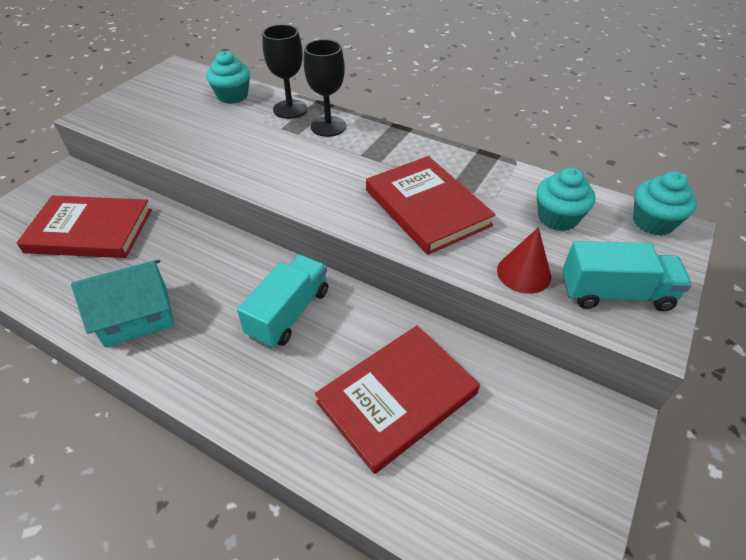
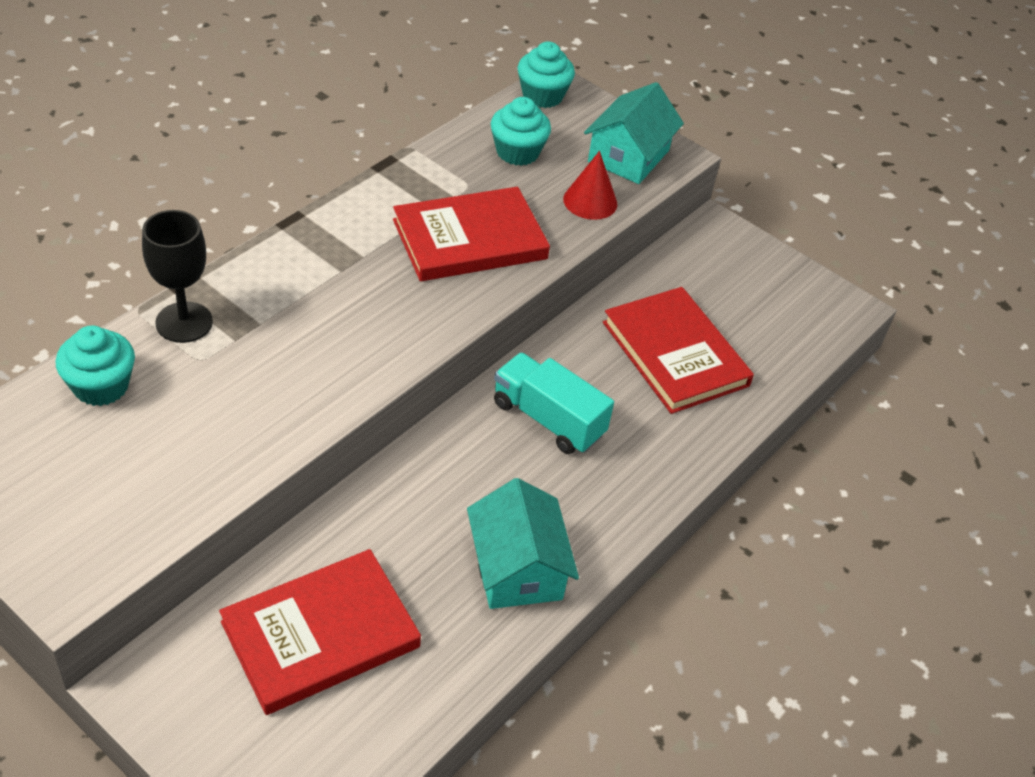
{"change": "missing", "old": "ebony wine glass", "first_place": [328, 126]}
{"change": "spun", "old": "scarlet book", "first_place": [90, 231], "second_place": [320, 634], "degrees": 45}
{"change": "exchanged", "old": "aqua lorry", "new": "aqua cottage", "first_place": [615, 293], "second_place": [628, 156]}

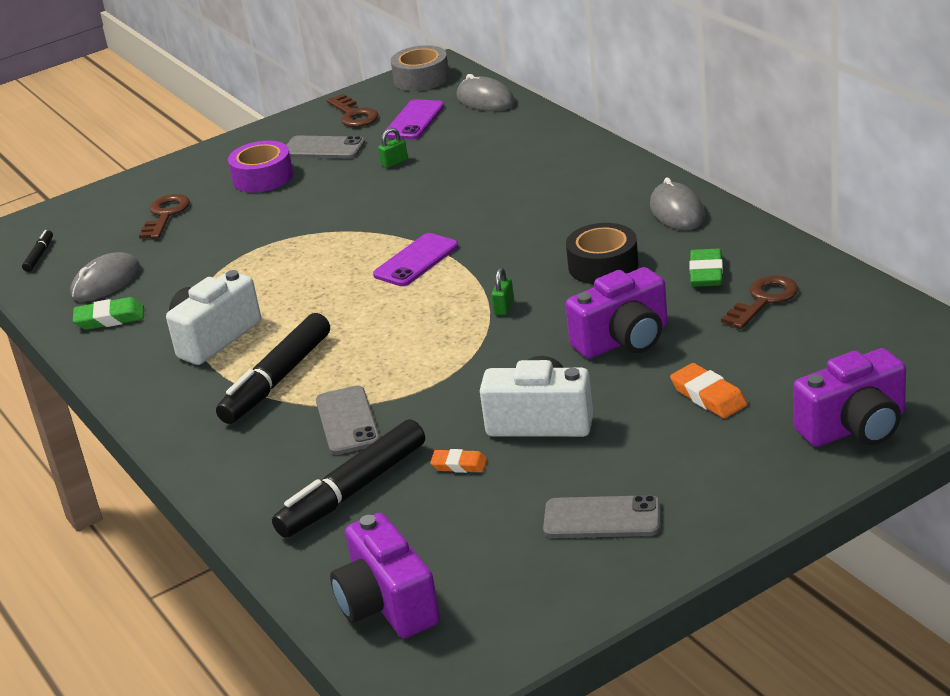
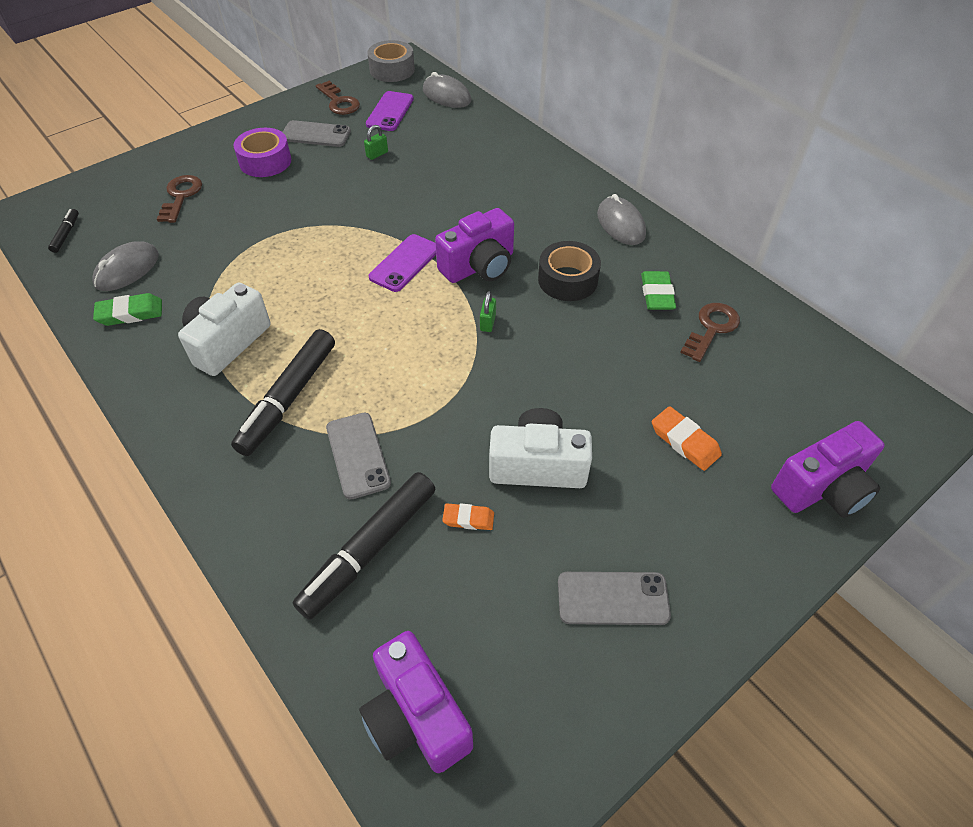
{"change": "relocated", "old": "violet compact camera", "first_place": [624, 340], "second_place": [479, 266]}

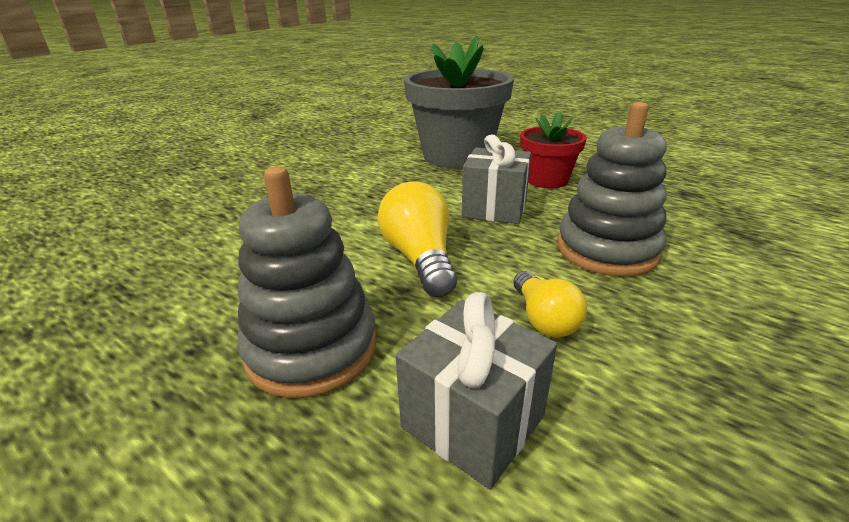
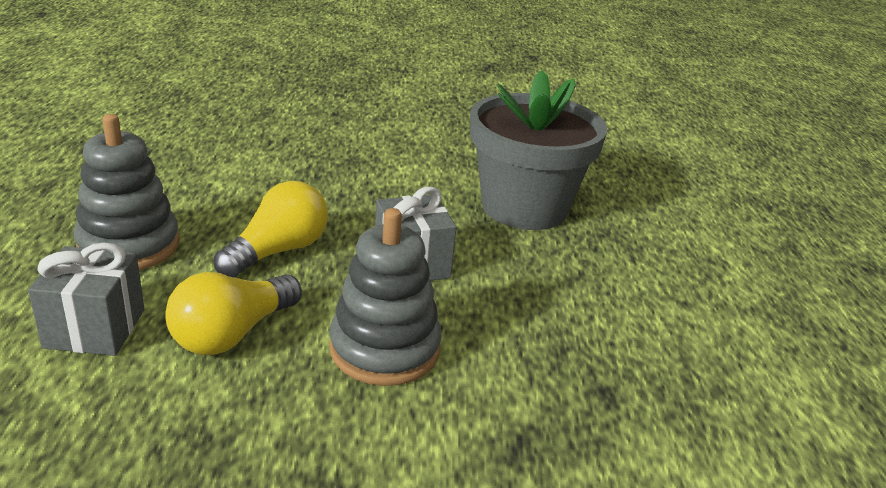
{"change": "missing", "old": "scarlet flower pot", "first_place": [547, 180]}
{"change": "size", "old": "yellow lightbulb", "first_place": [544, 319], "second_place": [232, 334], "factor": 1.59}

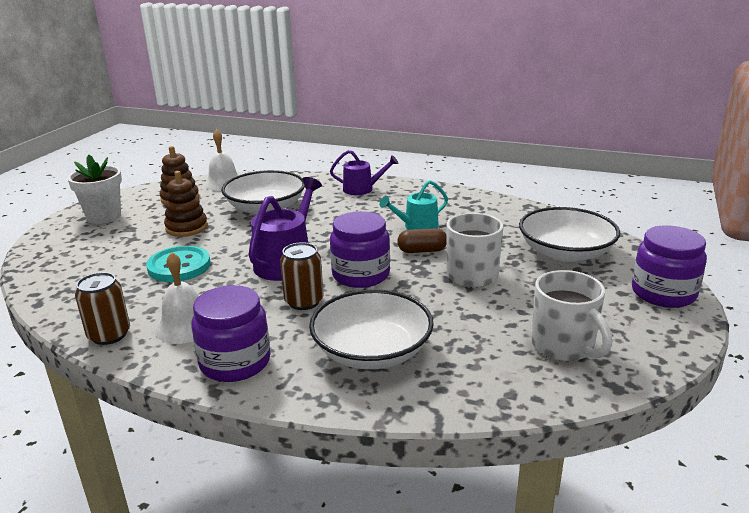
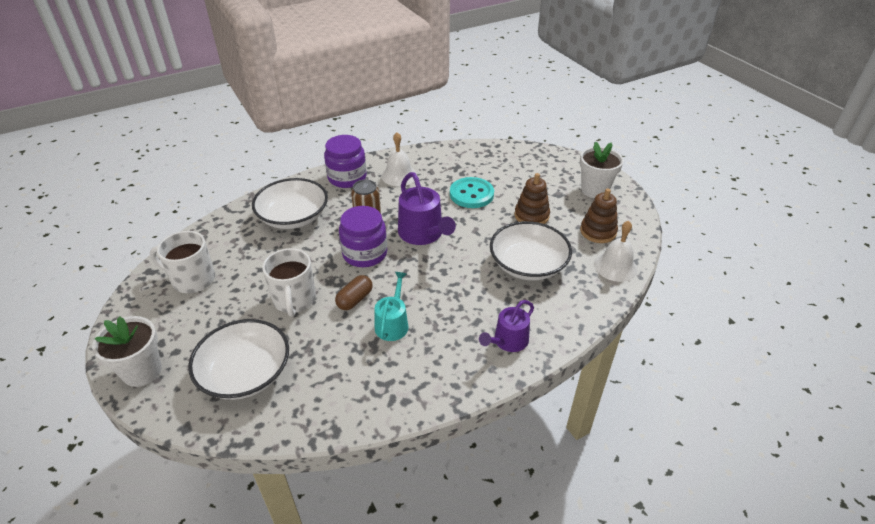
{"change": "exchanged", "old": "violet jar", "new": "white flower pot", "first_place": [663, 293], "second_place": [142, 371]}
{"change": "missing", "old": "russet tin", "first_place": [109, 335]}

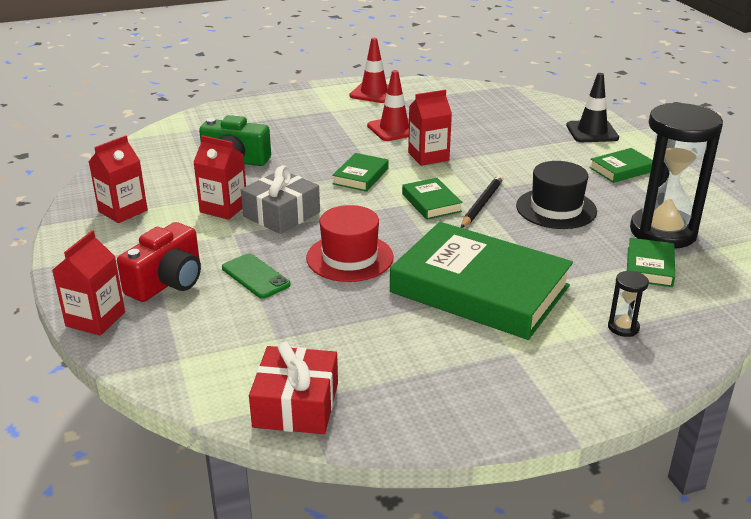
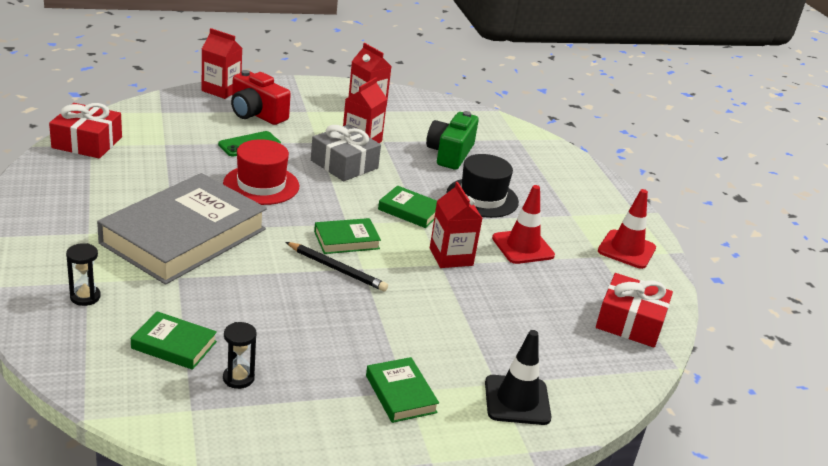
{"change": "size", "old": "ebony hourglass", "first_place": [663, 232], "second_place": [238, 378], "factor": 0.4}
{"change": "relocated", "old": "ebony hat", "first_place": [556, 209], "second_place": [482, 198]}
{"change": "colour", "old": "emerald book", "new": "ash-grey book", "first_place": [480, 289], "second_place": [184, 236]}
{"change": "appeared", "new": "scarlet present", "second_place": [630, 322]}

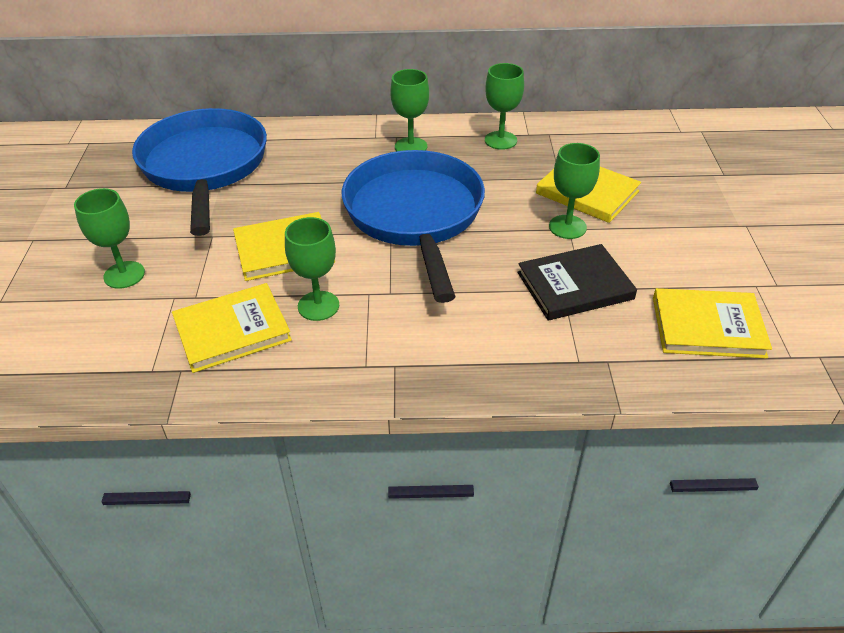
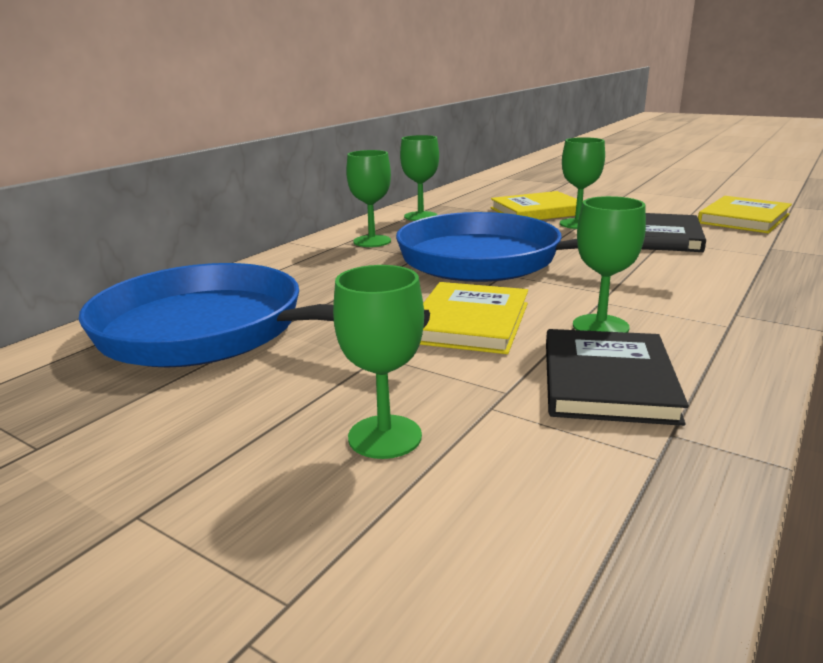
{"change": "colour", "old": "yellow book", "new": "ebony book", "first_place": [232, 330], "second_place": [607, 381]}

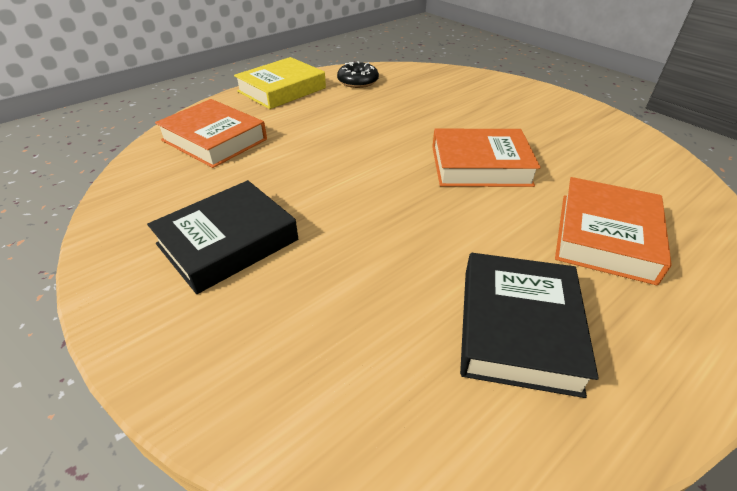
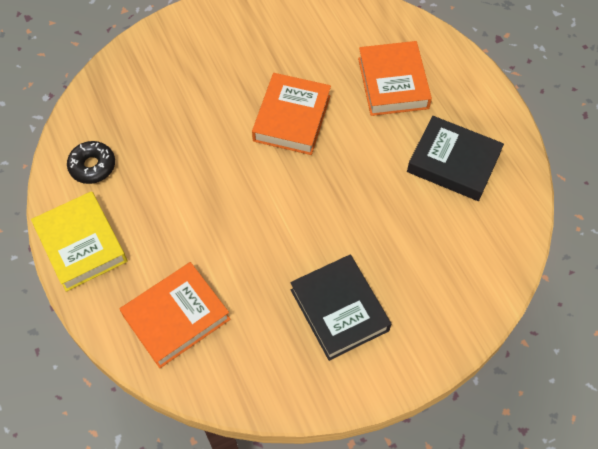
{"change": "spun", "old": "orange book", "first_place": [605, 236], "second_place": [393, 83], "degrees": 45}

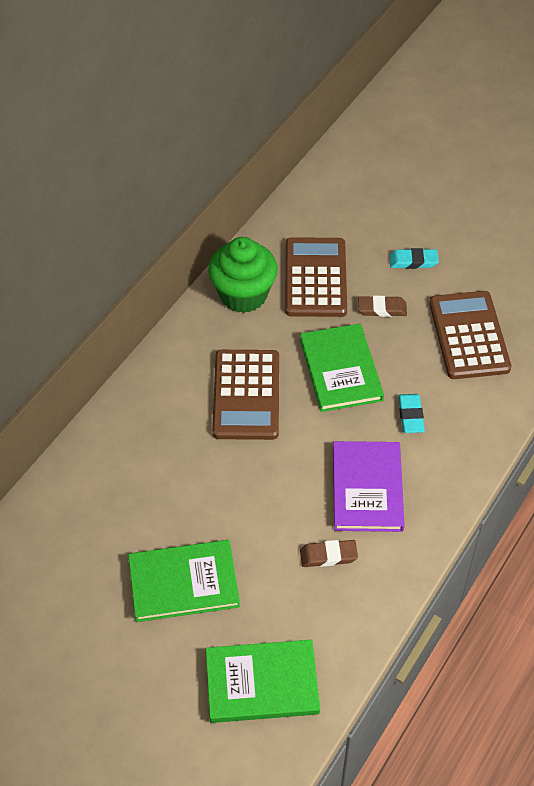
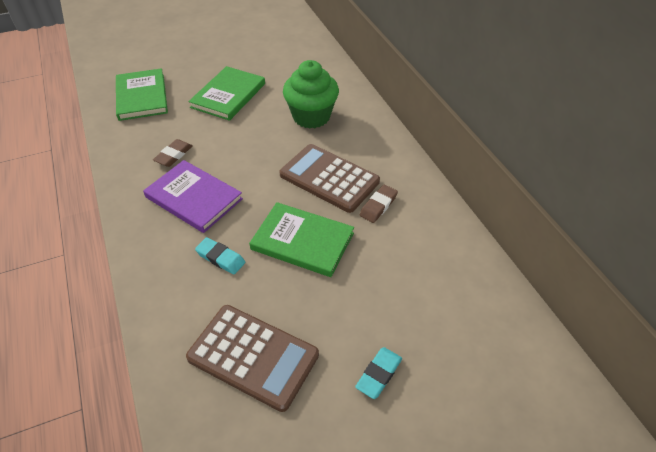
{"change": "relocated", "old": "emerald muffin", "first_place": [243, 295], "second_place": [311, 116]}
{"change": "missing", "old": "russet pocket calculator", "first_place": [315, 278]}
{"change": "relocated", "old": "russet eraser", "first_place": [382, 309], "second_place": [378, 206]}
{"change": "spun", "old": "emerald book", "first_place": [262, 683], "second_place": [142, 97], "degrees": -45}

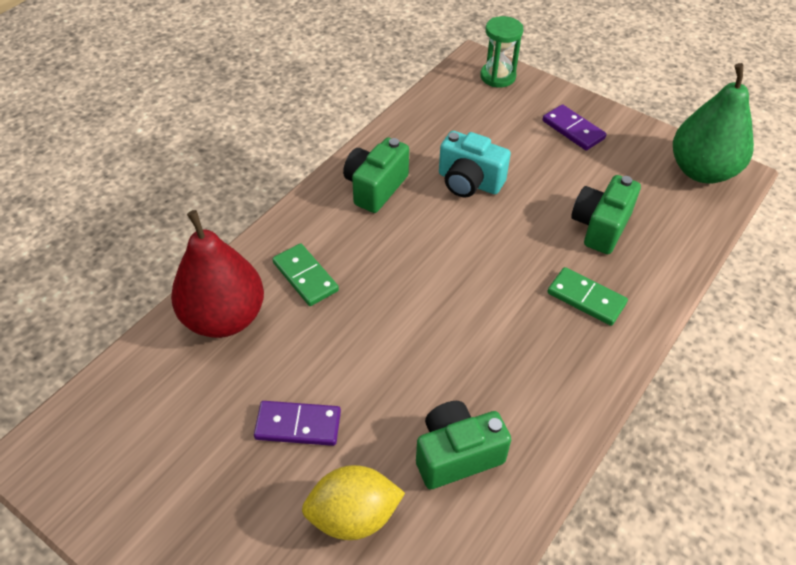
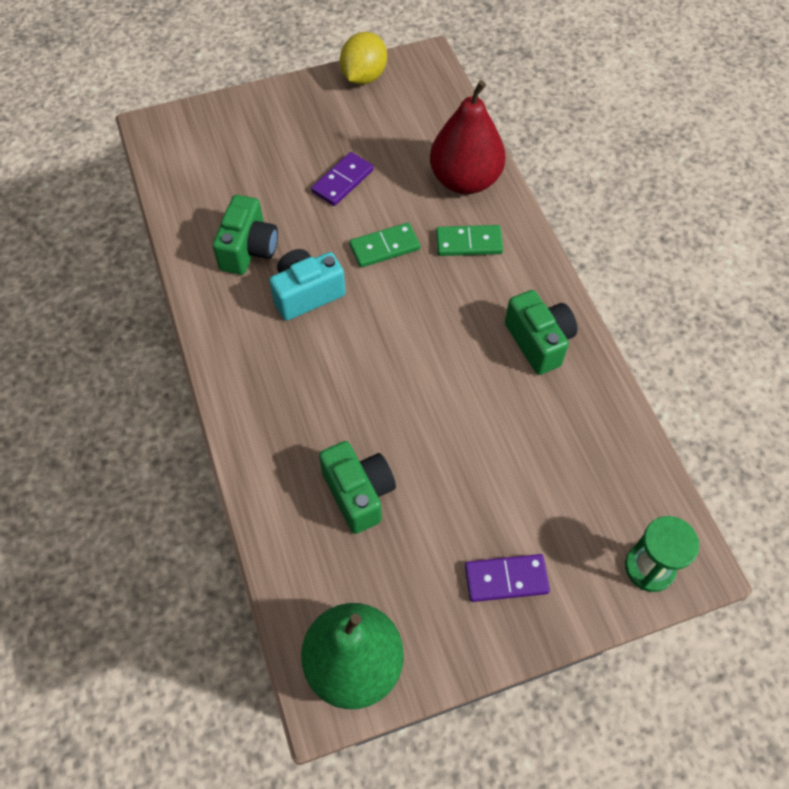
{"change": "relocated", "old": "aqua compact camera", "first_place": [469, 182], "second_place": [306, 294]}
{"change": "relocated", "old": "emerald domino", "first_place": [586, 298], "second_place": [384, 247]}
{"change": "relocated", "old": "yellow citrus fruit", "first_place": [353, 516], "second_place": [364, 76]}

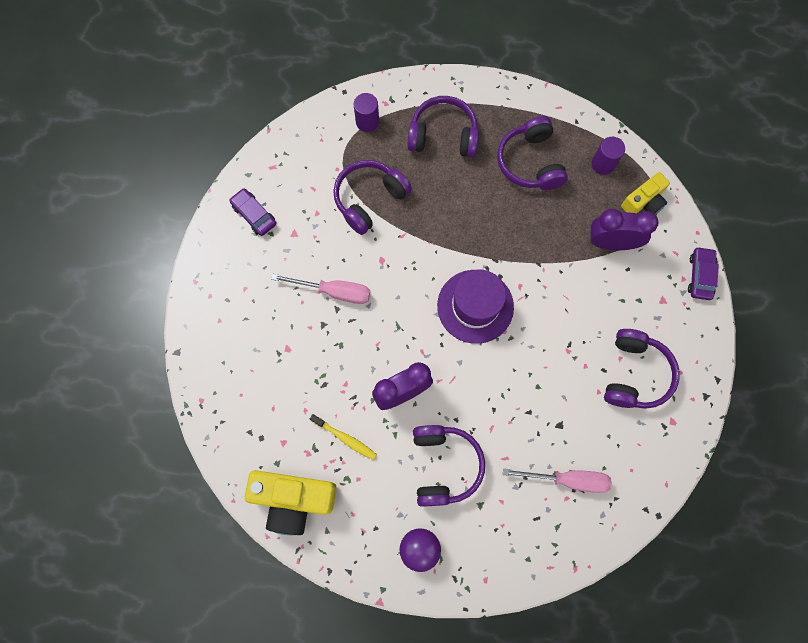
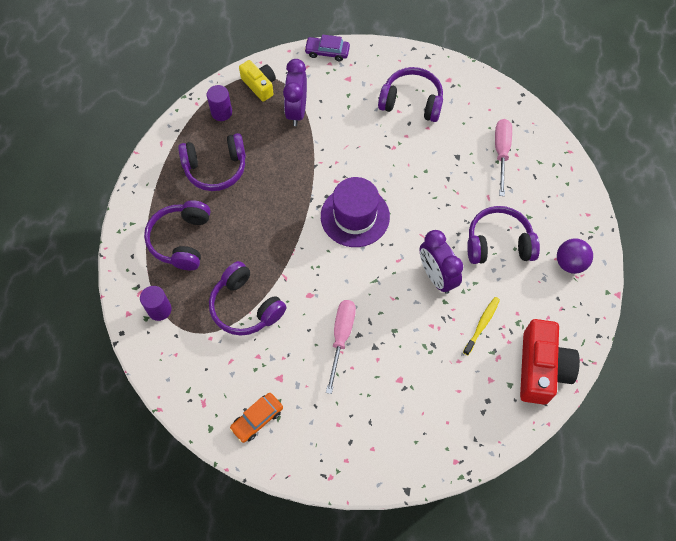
{"change": "colour", "old": "violet car", "new": "orange car", "first_place": [254, 215], "second_place": [257, 419]}
{"change": "colour", "old": "yellow compact camera", "new": "scarlet compact camera", "first_place": [293, 499], "second_place": [541, 368]}

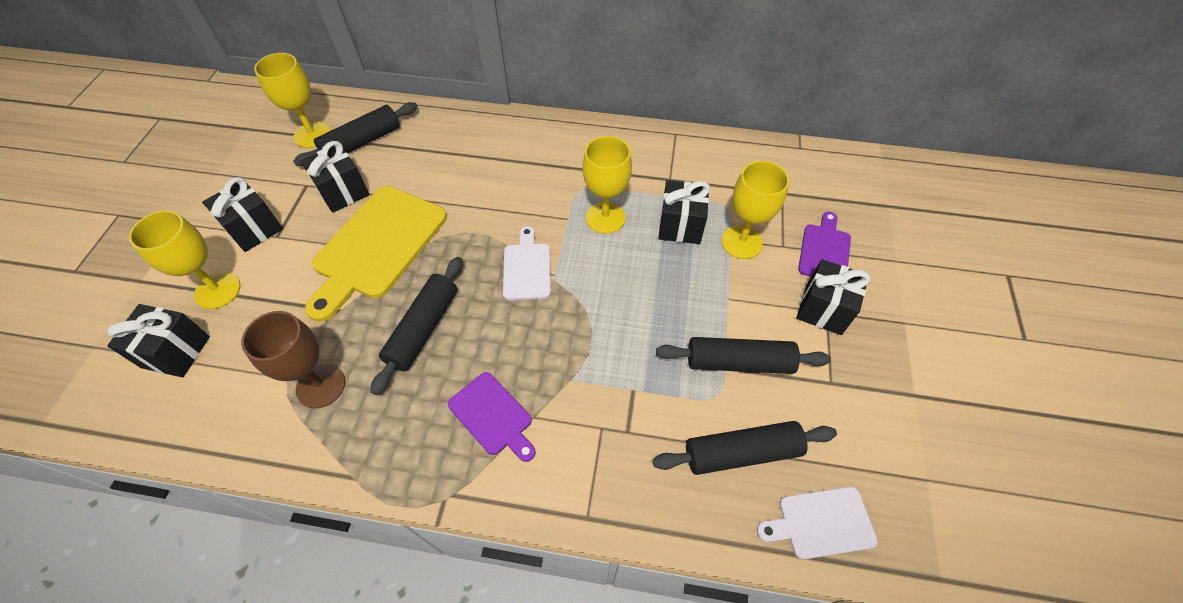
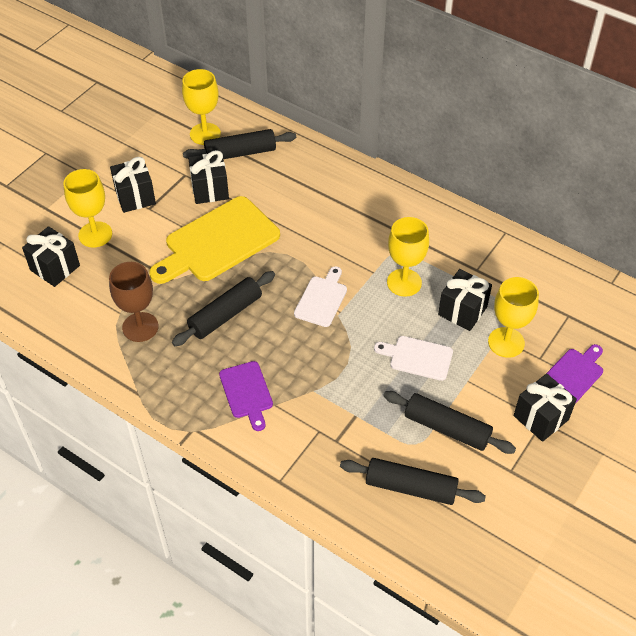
{"change": "relocated", "old": "white cutting board", "first_place": [821, 523], "second_place": [417, 357]}

